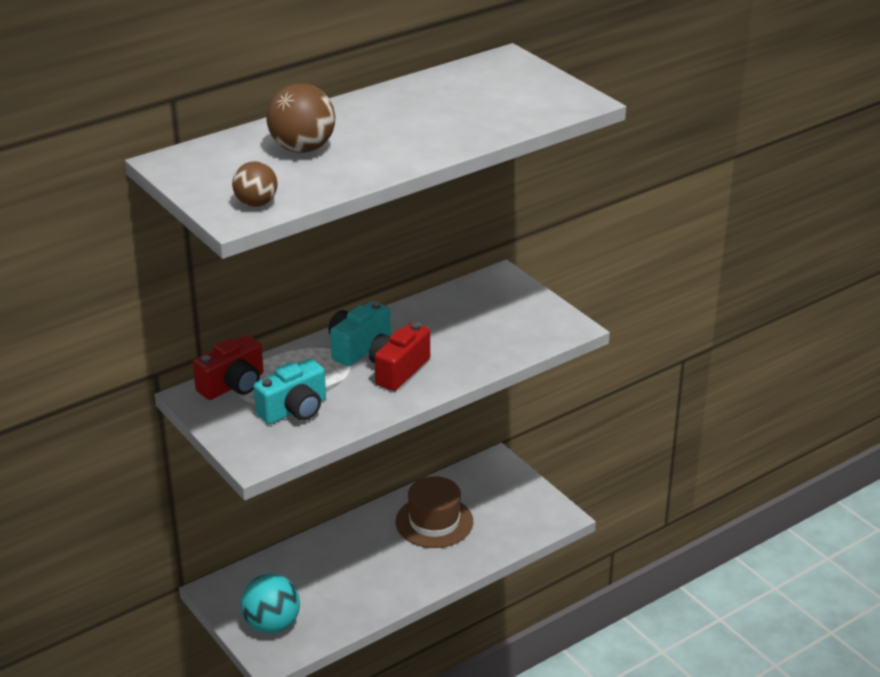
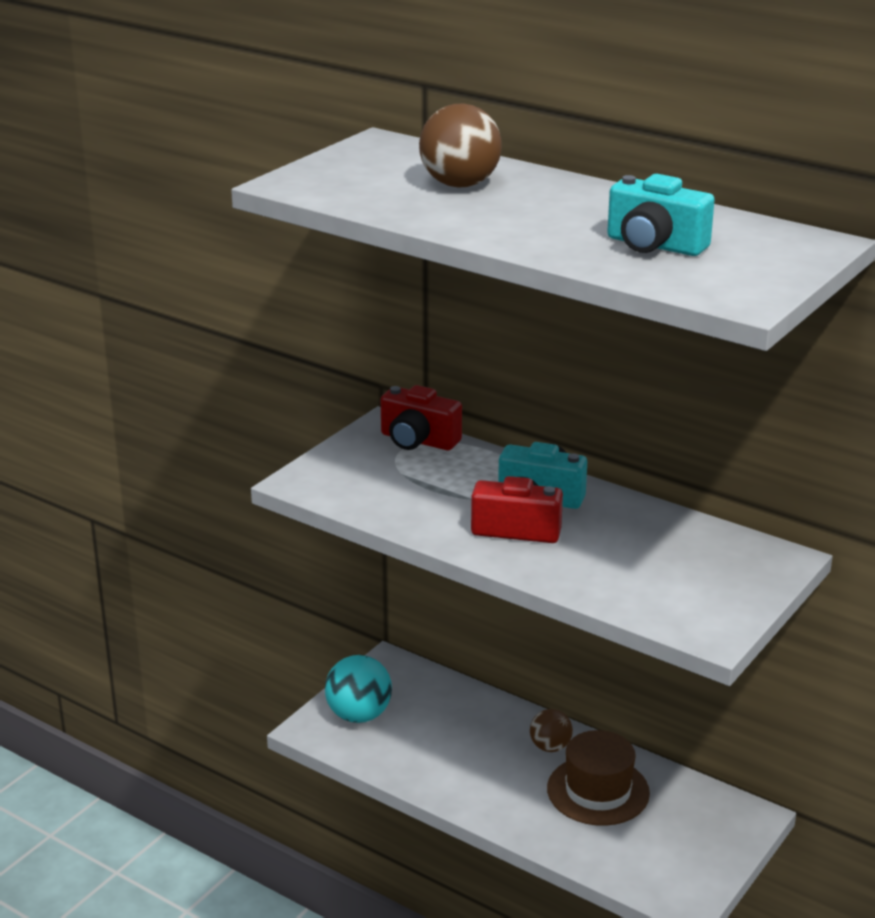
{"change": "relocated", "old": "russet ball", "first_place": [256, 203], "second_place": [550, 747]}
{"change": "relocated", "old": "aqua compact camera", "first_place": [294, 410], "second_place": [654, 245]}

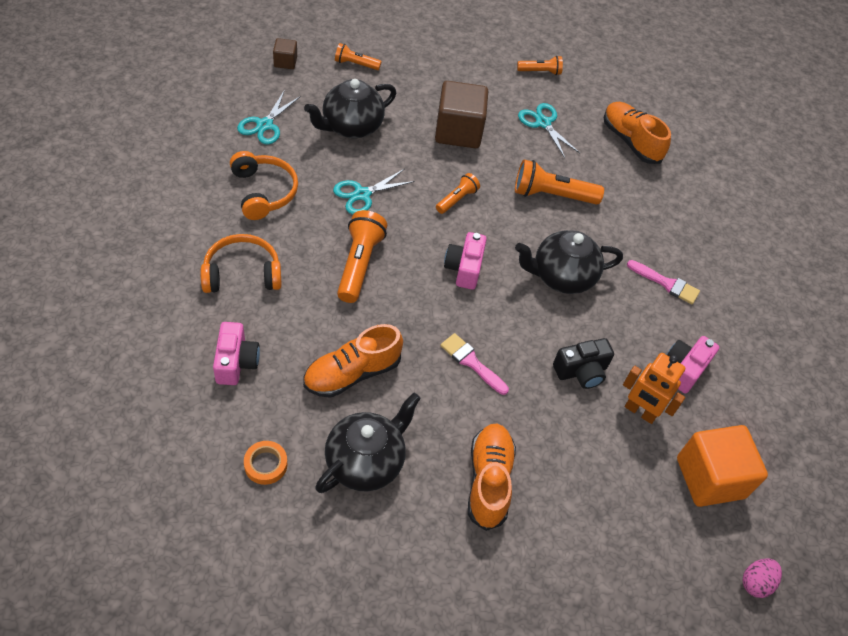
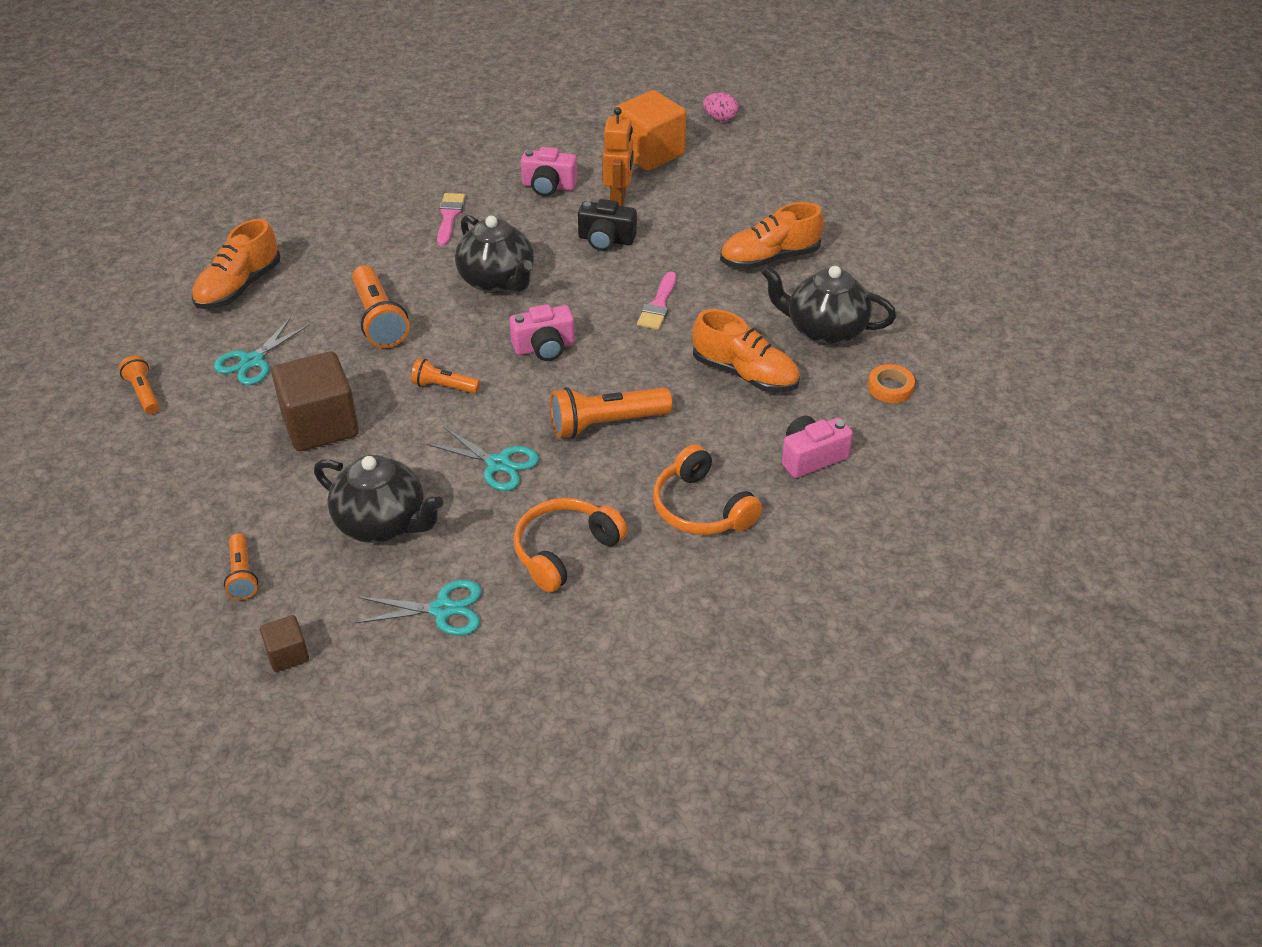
{"change": "spun", "old": "ebony compact camera", "first_place": [581, 371], "second_place": [606, 240], "degrees": 150}

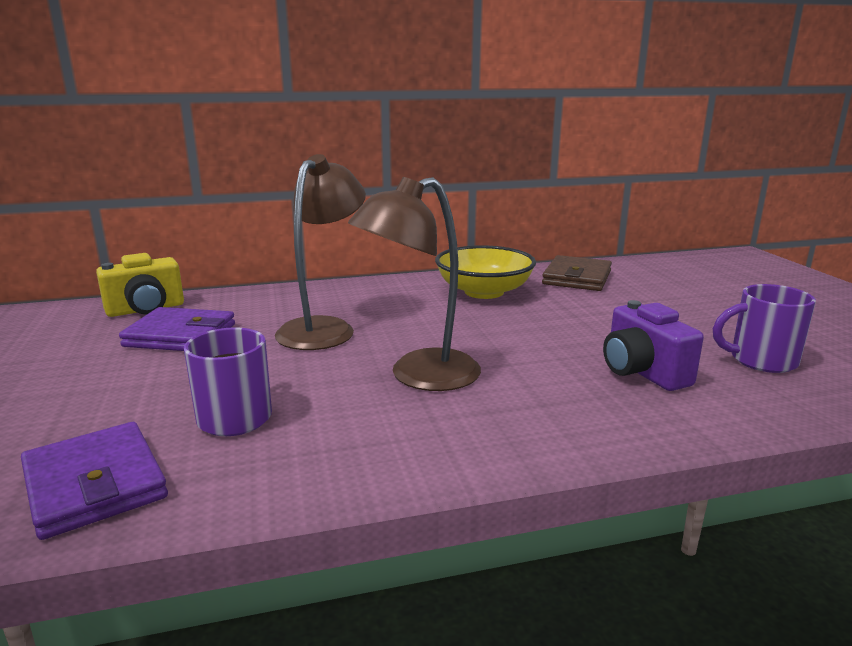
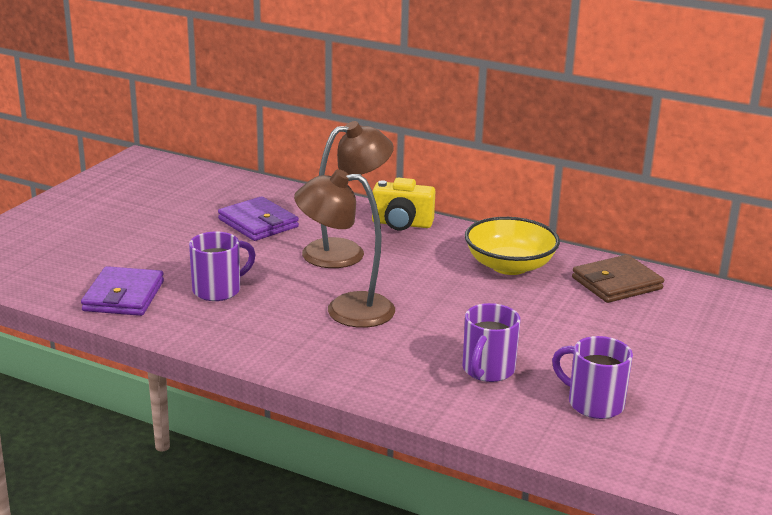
{"change": "relocated", "old": "yellow compact camera", "first_place": [146, 310], "second_place": [402, 224]}
{"change": "exchanged", "old": "violet compact camera", "new": "violet coffee mug", "first_place": [642, 372], "second_place": [487, 370]}

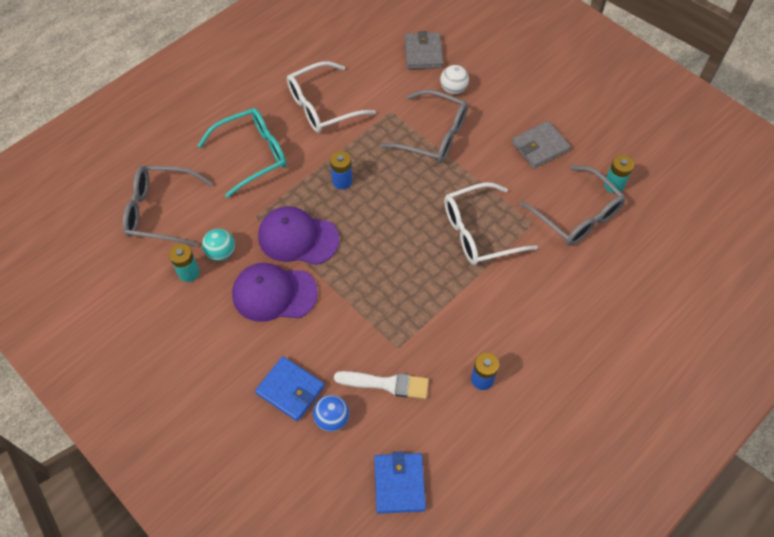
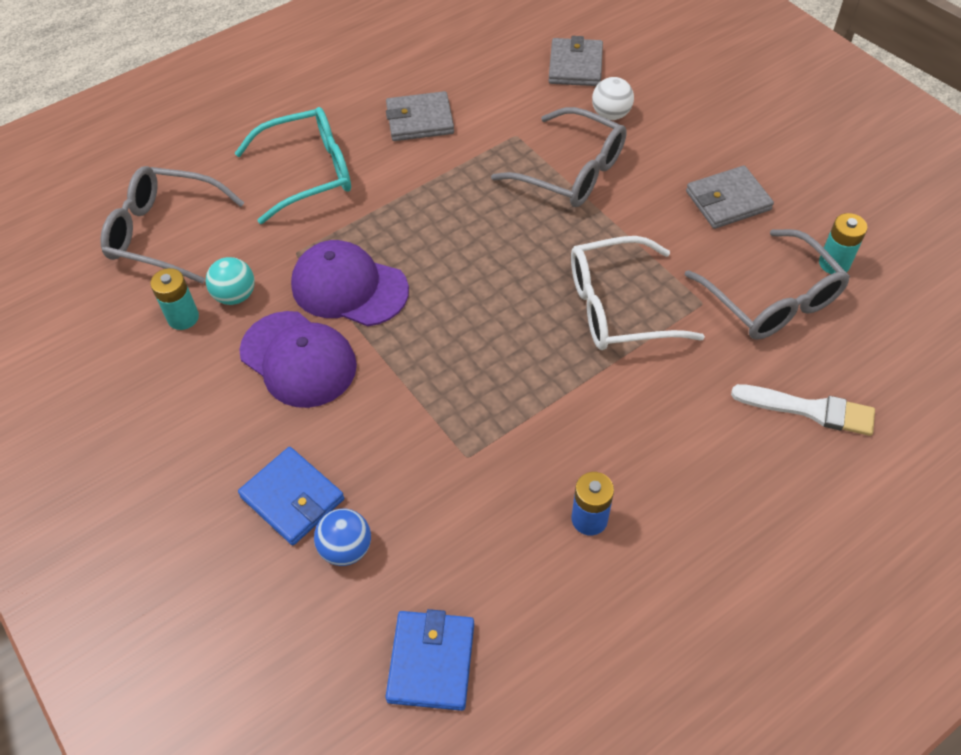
{"change": "exchanged", "old": "white eyeglasses", "new": "ash-grey wallet", "first_place": [322, 106], "second_place": [420, 120]}
{"change": "missing", "old": "cobalt power cell", "first_place": [342, 181]}
{"change": "spun", "old": "violet baseball cap", "first_place": [274, 293], "second_place": [298, 359], "degrees": -150}
{"change": "relocated", "old": "white paint brush", "first_place": [386, 384], "second_place": [809, 410]}

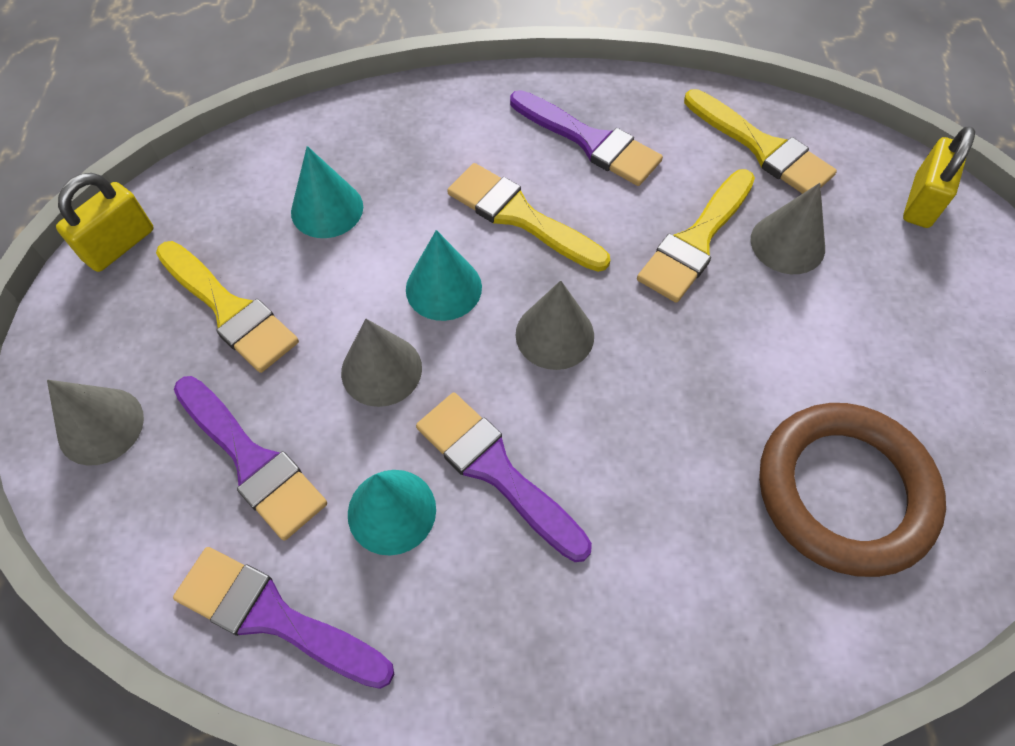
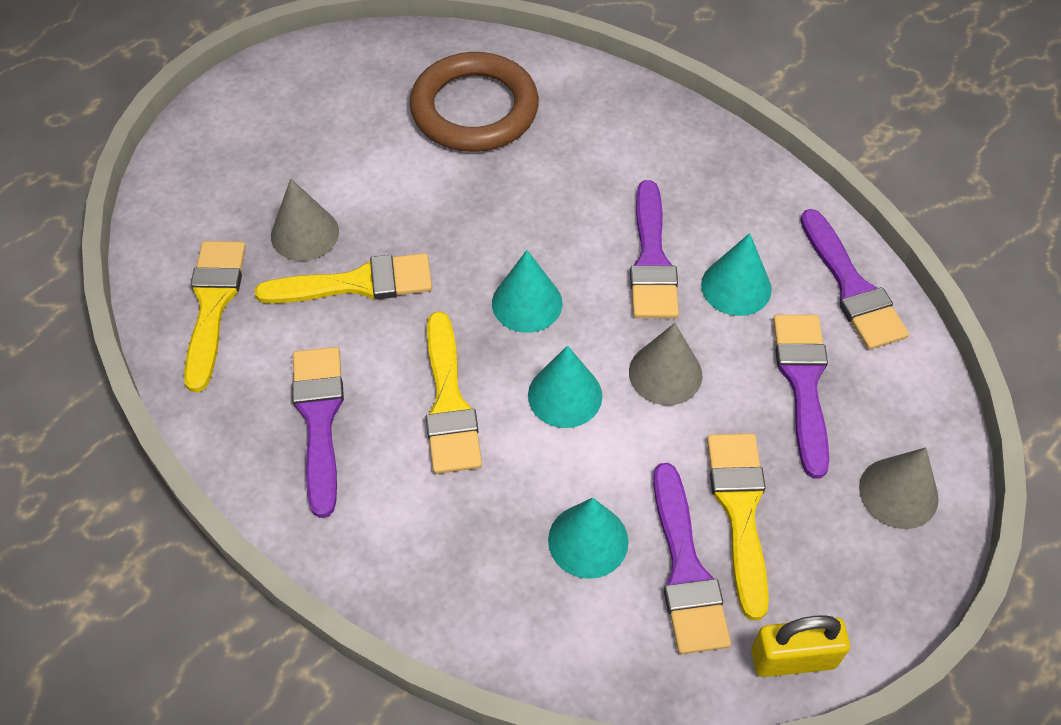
{"change": "missing", "old": "yellow lock", "first_place": [921, 201]}
{"change": "colour", "old": "ash-grey cone shape", "new": "aqua cone shape", "first_place": [554, 335], "second_place": [527, 303]}
{"change": "appeared", "new": "violet paint brush", "second_place": [685, 569]}

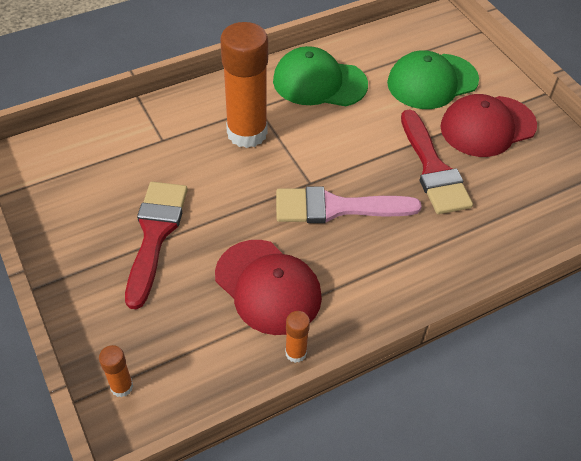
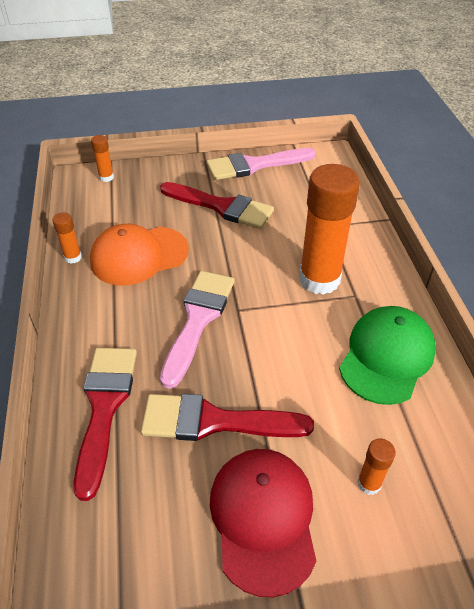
{"change": "exchanged", "old": "emerald baseball cap", "new": "orange stick of glue", "first_place": [432, 81], "second_place": [369, 483]}
{"change": "colour", "old": "scarlet baseball cap", "new": "orange baseball cap", "first_place": [268, 287], "second_place": [139, 255]}
{"change": "appeared", "new": "pink paint brush", "second_place": [254, 165]}
{"change": "appeared", "new": "scarlet paint brush", "second_place": [104, 407]}

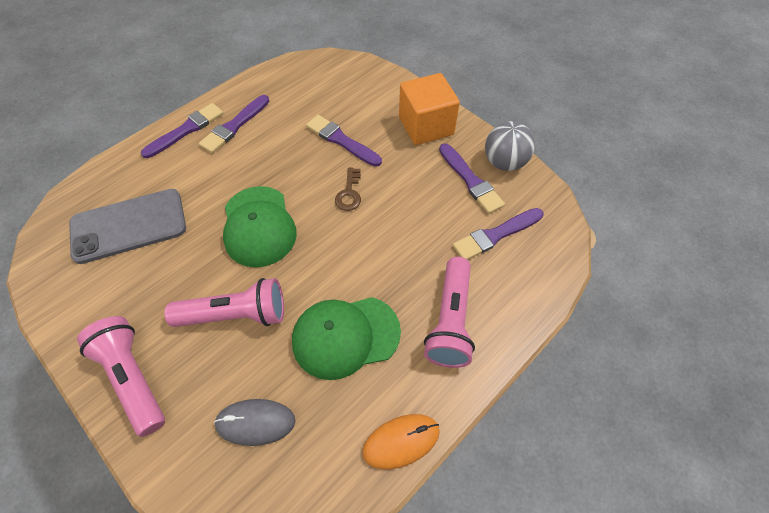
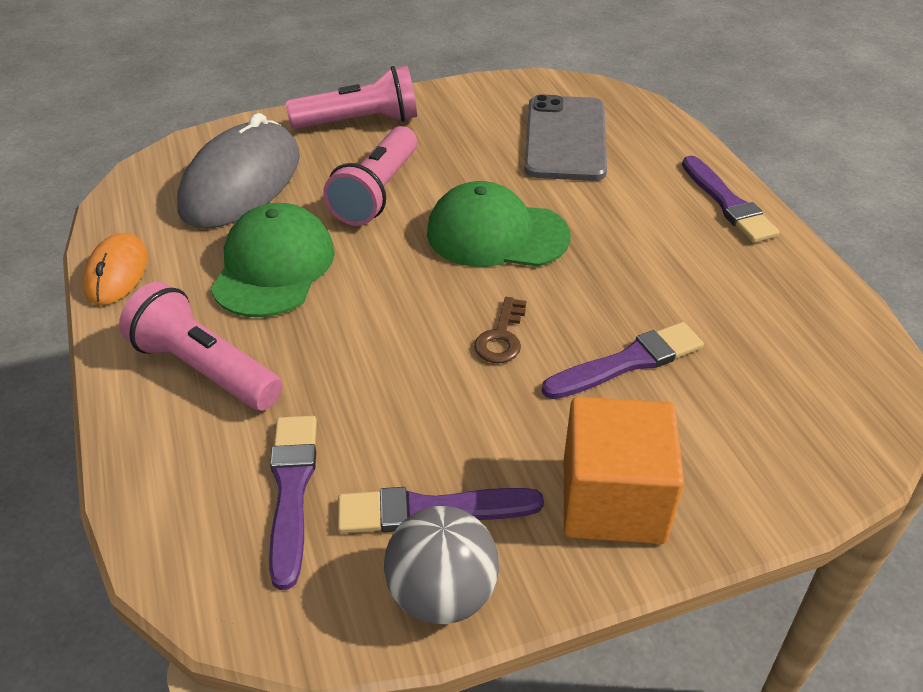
{"change": "missing", "old": "violet paint brush", "first_place": [235, 126]}
{"change": "spun", "old": "russet key", "first_place": [349, 193], "second_place": [501, 337], "degrees": -105}
{"change": "size", "old": "ash-grey PC mouse", "first_place": [255, 422], "second_place": [241, 183], "factor": 1.85}

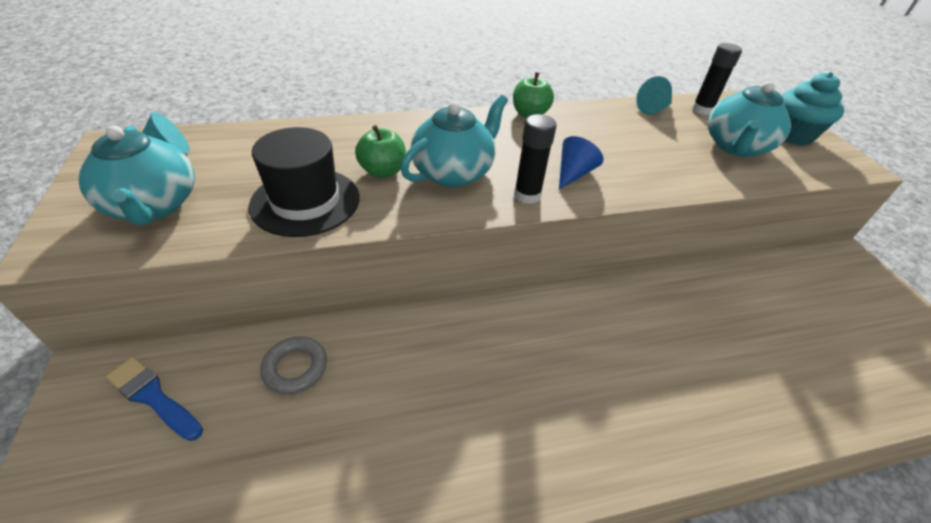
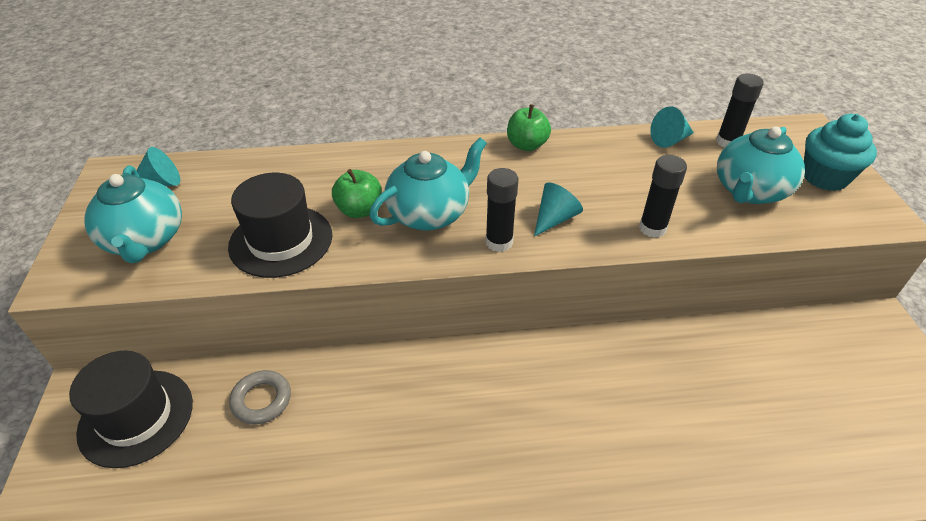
{"change": "colour", "old": "cobalt cone shape", "new": "aqua cone shape", "first_place": [573, 173], "second_place": [555, 219]}
{"change": "exchanged", "old": "cobalt paint brush", "new": "ebony hat", "first_place": [154, 397], "second_place": [136, 417]}
{"change": "appeared", "new": "ebony stick of glue", "second_place": [652, 228]}

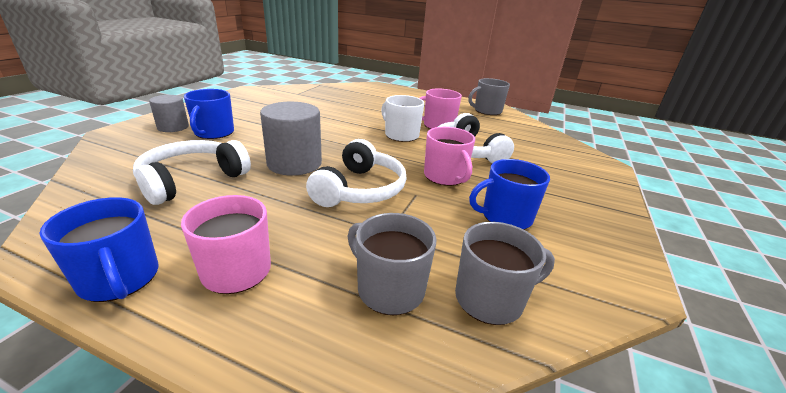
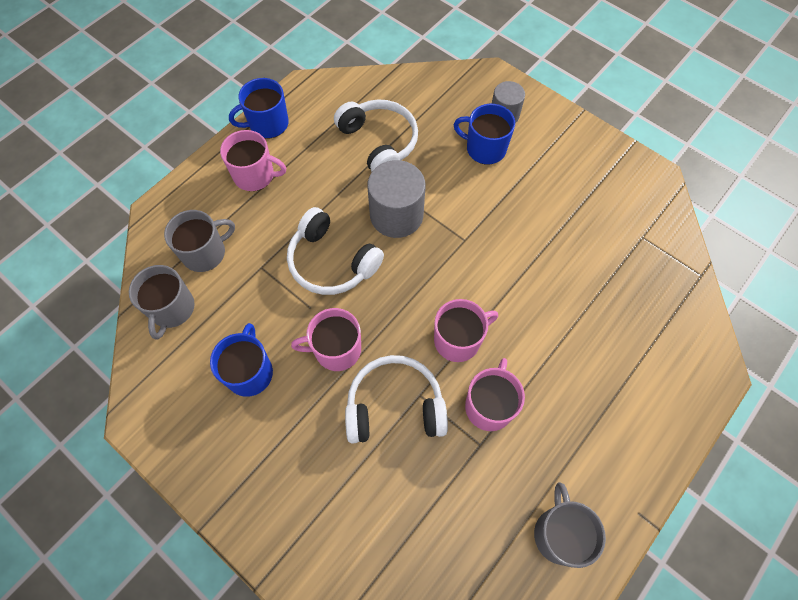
{"change": "colour", "old": "white coffee mug", "new": "pink coffee mug", "first_place": [401, 135], "second_place": [458, 340]}

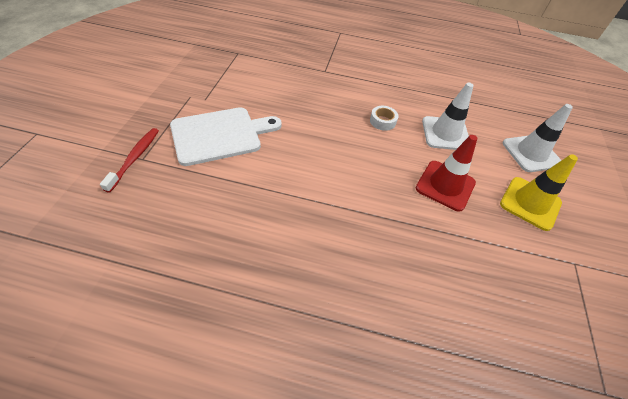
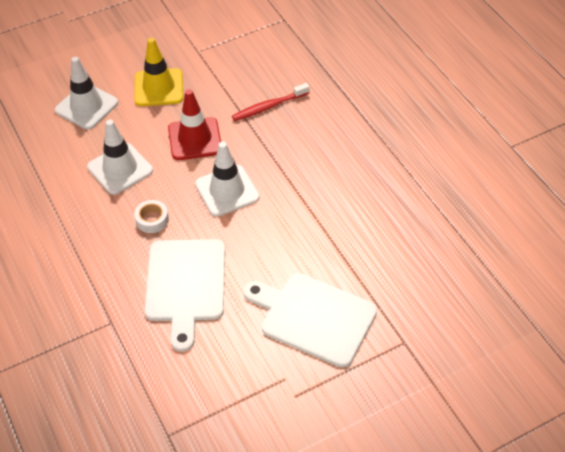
{"change": "relocated", "old": "scarlet tooth brush", "first_place": [134, 158], "second_place": [269, 107]}
{"change": "appeared", "new": "white road cone", "second_place": [227, 191]}
{"change": "appeared", "new": "white cutting board", "second_place": [185, 285]}

